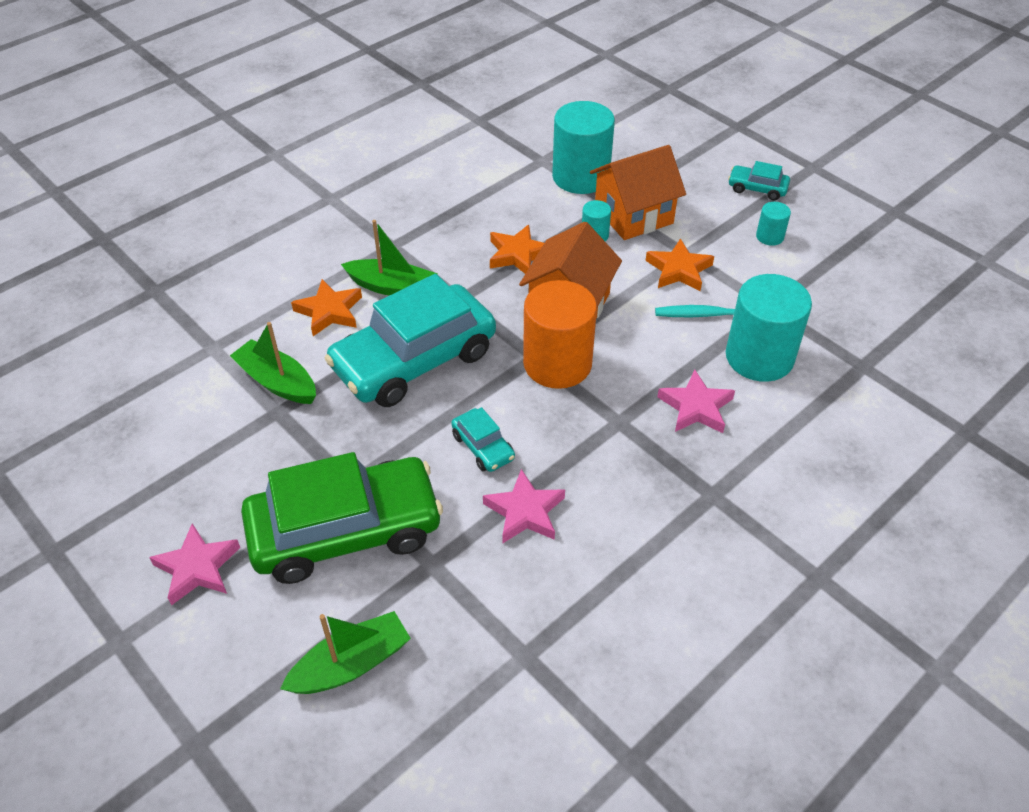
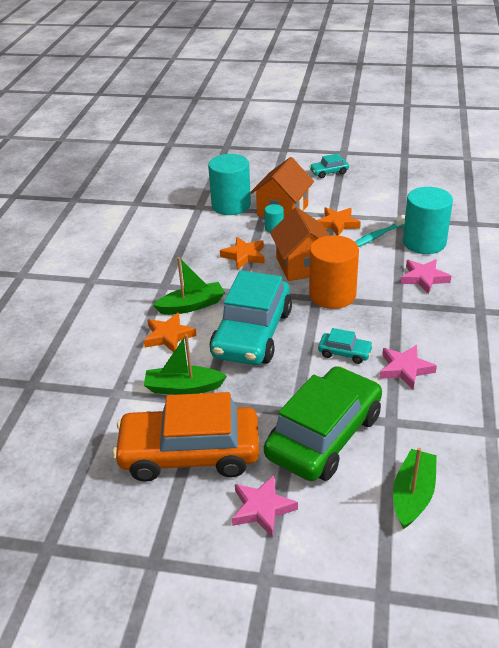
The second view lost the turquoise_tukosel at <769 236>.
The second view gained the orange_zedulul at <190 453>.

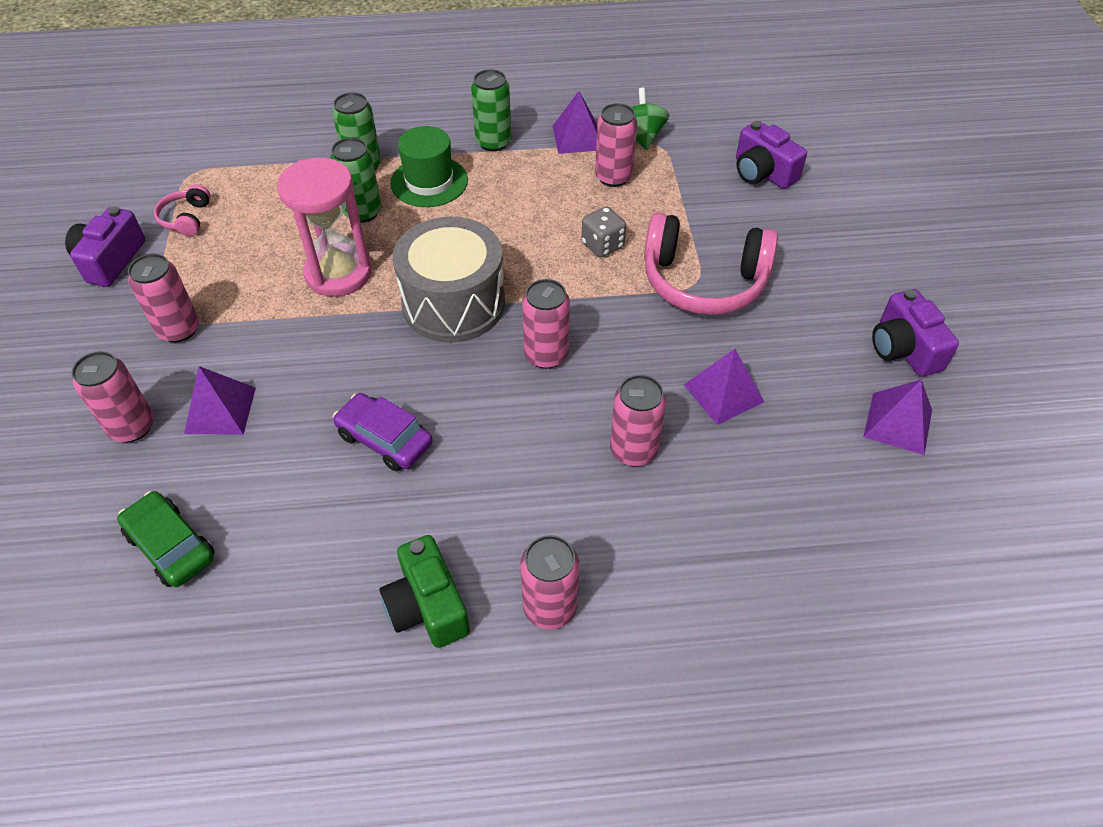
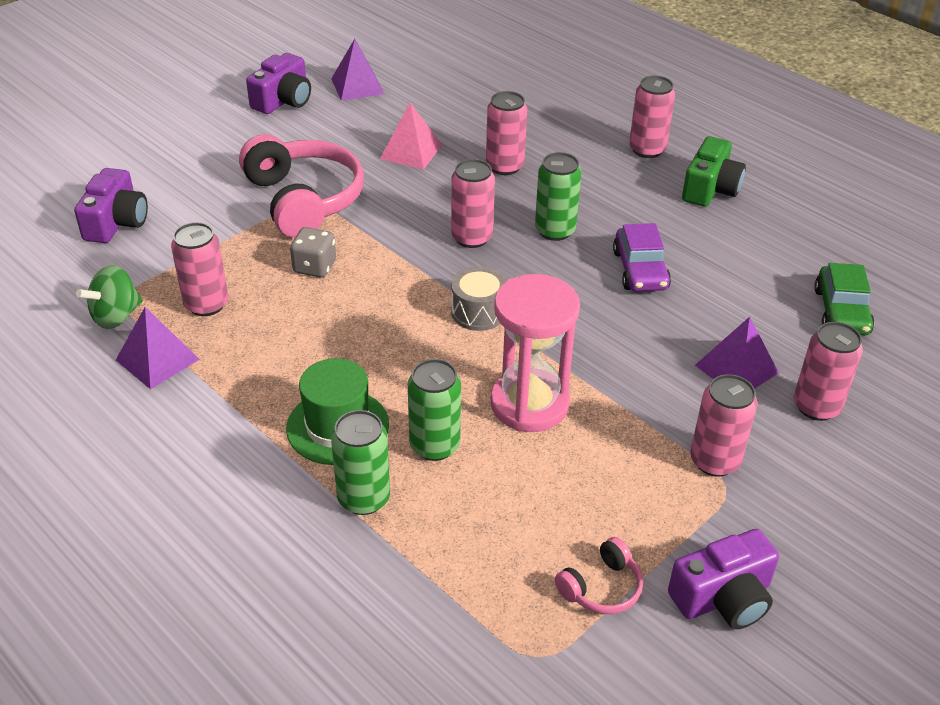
The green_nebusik ended up elsewhere, having gone from <493 142> to <555 230>.
What was the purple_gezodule at <723 393> turned into the pink_gezodule at <411 151>.
The size of the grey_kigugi at <453 303> changed by a factor of 0.51.

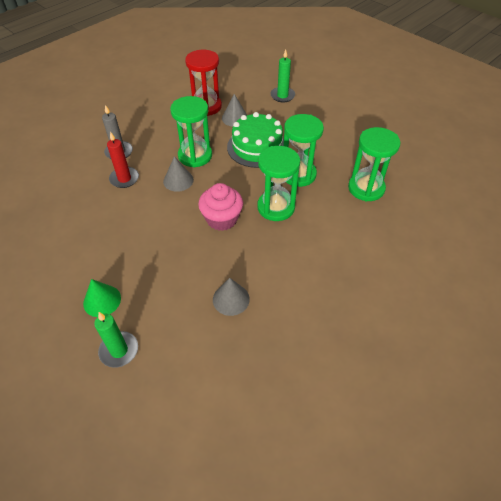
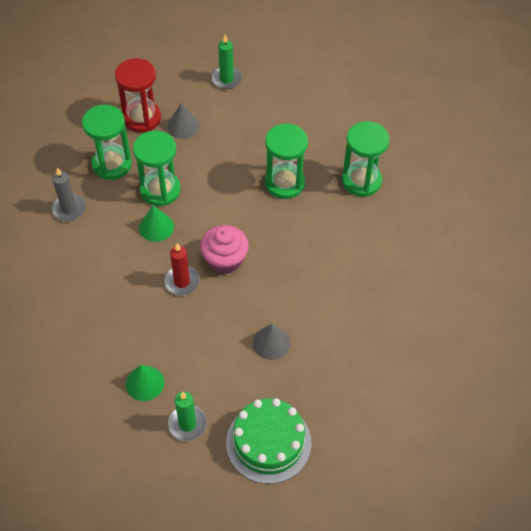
The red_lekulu ended up elsewhere, having gone from <124 179> to <182 282>.
The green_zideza ended up elsewhere, having gone from <257 147> to <268 442>.
The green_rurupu ended up elsewhere, having gone from <276 207> to <112 164>.
What was the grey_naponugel at <178 180> turned into the green_naponugel at <156 227>.

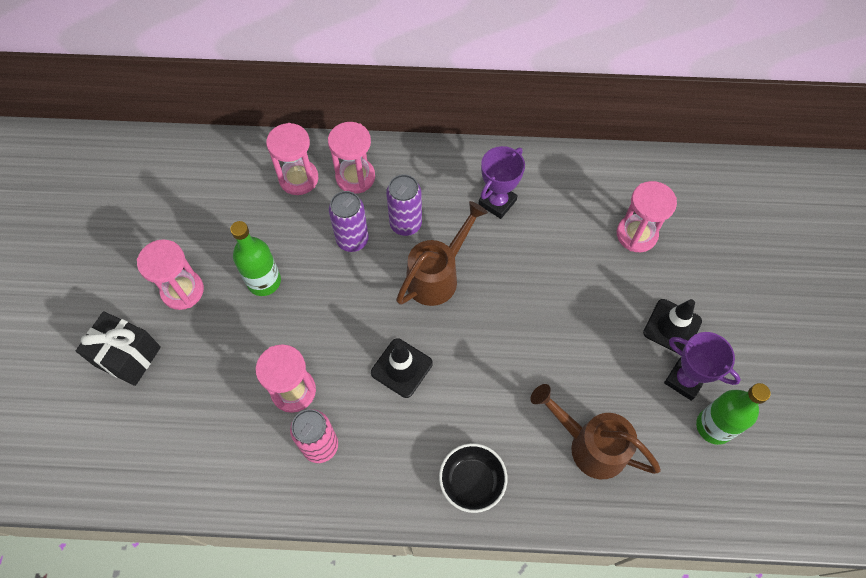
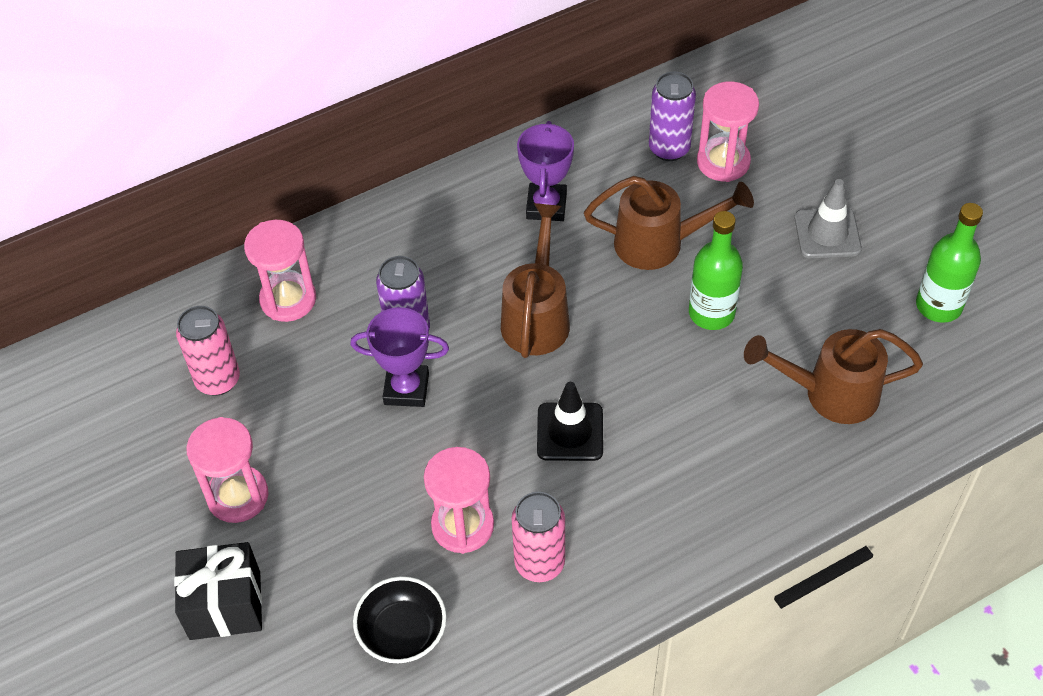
The second view lost the pink_rurupu at <355 177>.
The second view gained the pink_nebusik at <218 380>.
The second view gained the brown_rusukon at <659 243>.
The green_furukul ended up elsewhere, having gone from <264 281> to <711 313>.
The purple_nebusik ended up elsewhere, having gone from <405 224> to <669 149>.
The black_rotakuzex ended up elsewhere, having gone from <472 481> to <402 632>.
The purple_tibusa ended up elsewhere, having gone from <684 380> to <406 389>.
What was the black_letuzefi at <672 327> turned into the grey_letuzefi at <827 233>.

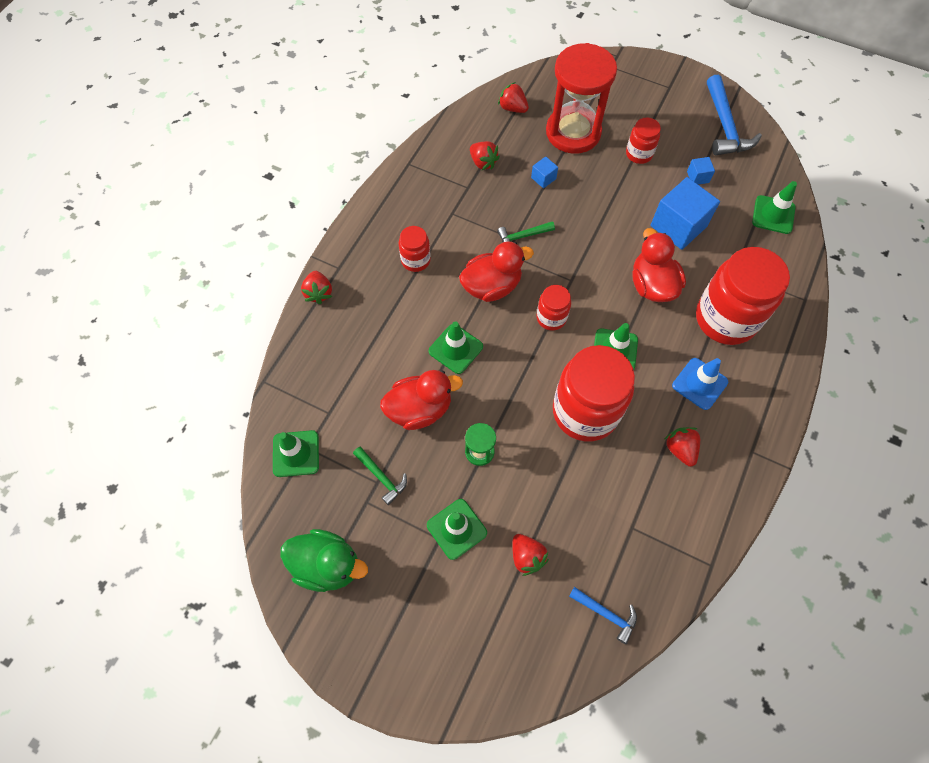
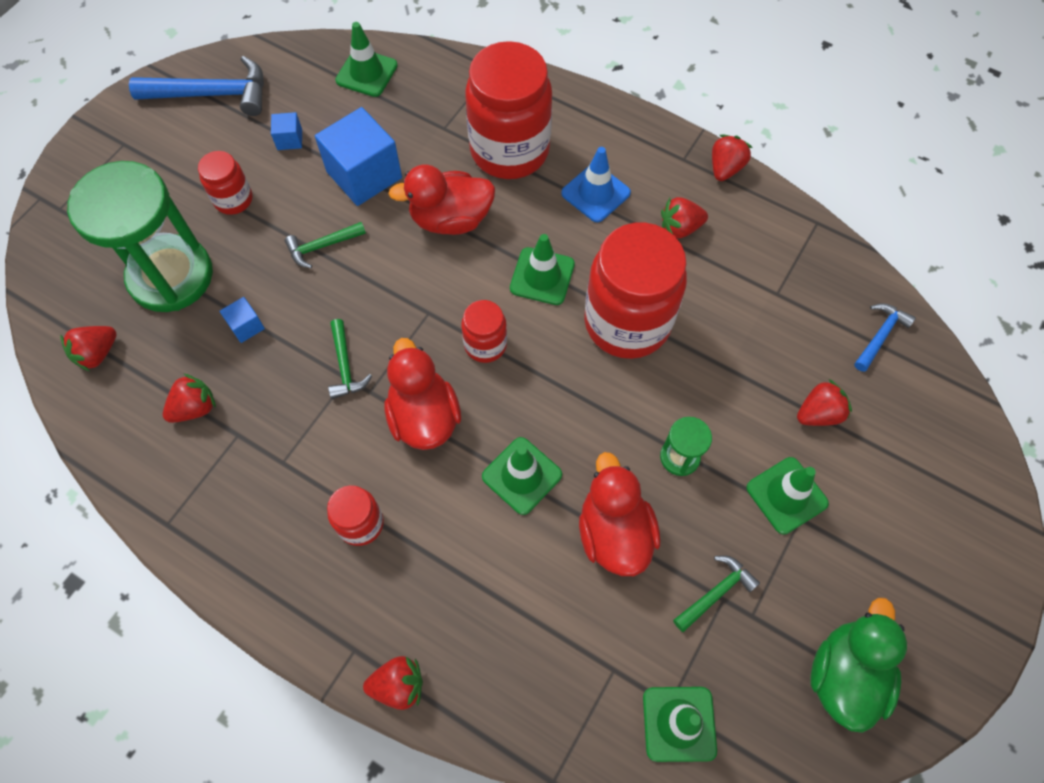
The second view gained the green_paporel at <322 246>.
The second view gained the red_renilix at <725 168>.
What was the red_rurupu at <573 132> turned into the green_rurupu at <171 276>.

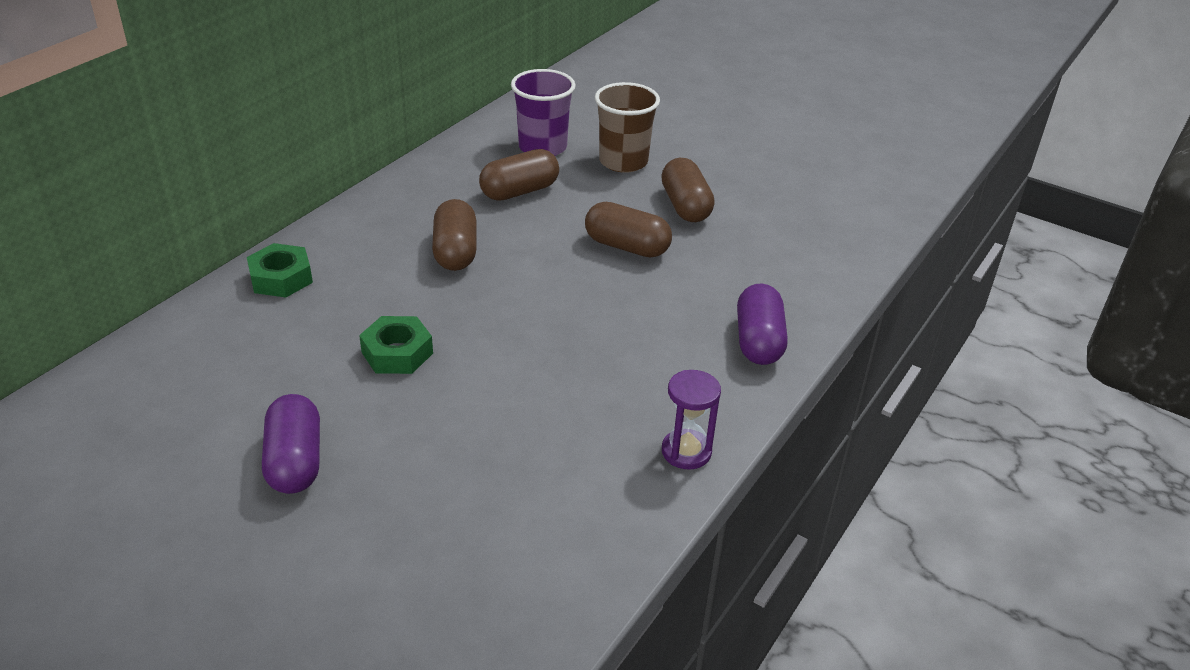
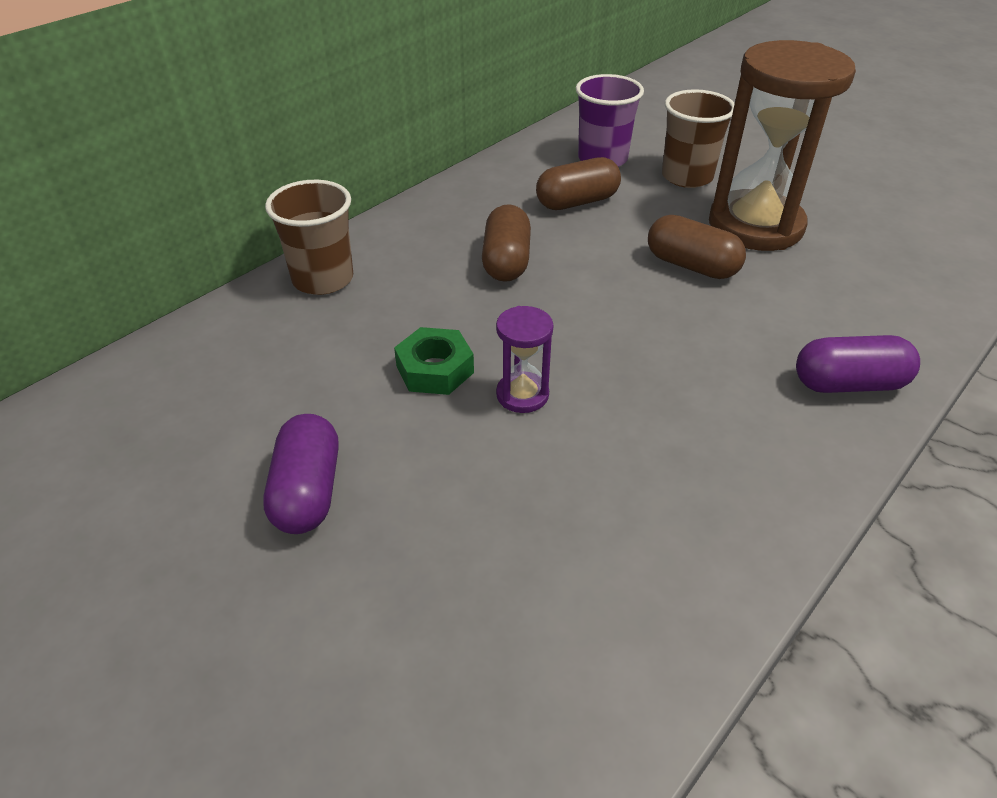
The purple_rurupu ended up elsewhere, having gone from <686 451> to <522 395>.
Where the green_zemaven stood at <281 278>, the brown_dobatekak came to stand at <323 279>.
Where the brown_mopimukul stood at <685 206>, the brown_rurupu came to stand at <755 225>.
The purple_mopimukul at <758 341> ended up facing another way, 75 degrees clockwise from before.

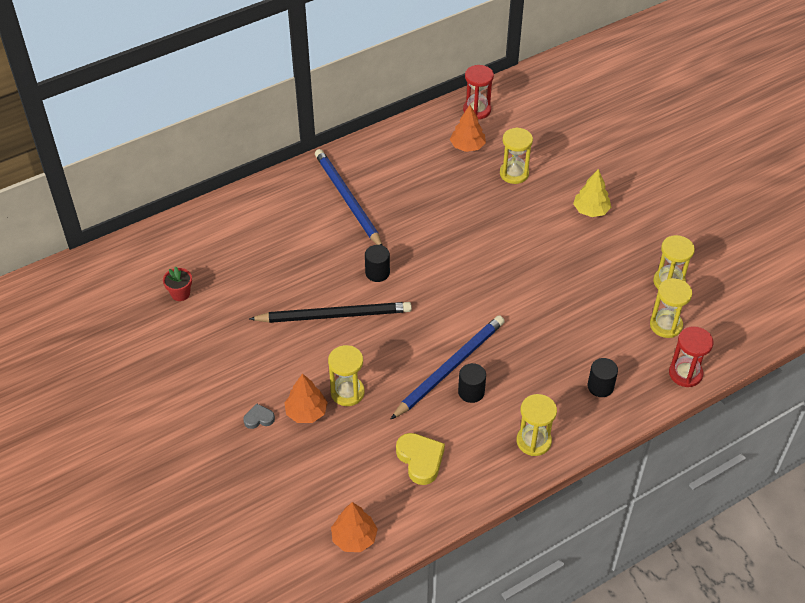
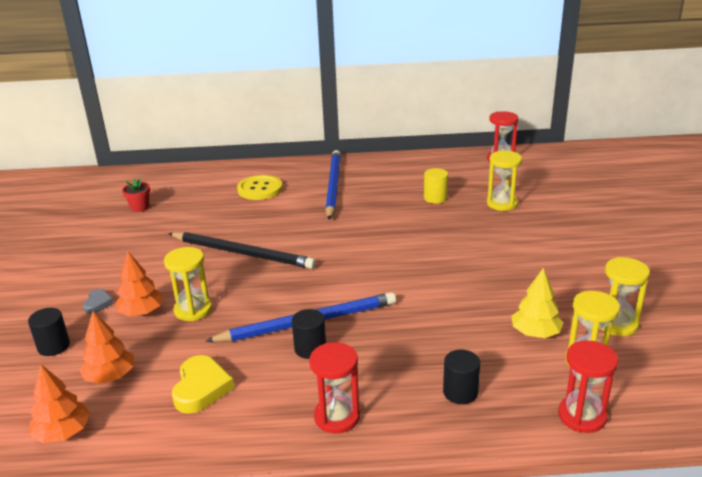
The second view gained the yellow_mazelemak at <260 189>.
The second view gained the yellow_tukosel at <435 198>.
The black_tukosel ended up elsewhere, having gone from <377 273> to <54 346>.
The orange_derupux ended up elsewhere, having gone from <467 146> to <110 376>.
The yellow_derupux ended up elsewhere, having gone from <591 210> to <535 333>.
What was the yellow_rurupu at <533 441> turned into the red_rurupu at <337 417>.
The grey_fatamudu at <259 418> ended up facing another way, 75 degrees clockwise from before.

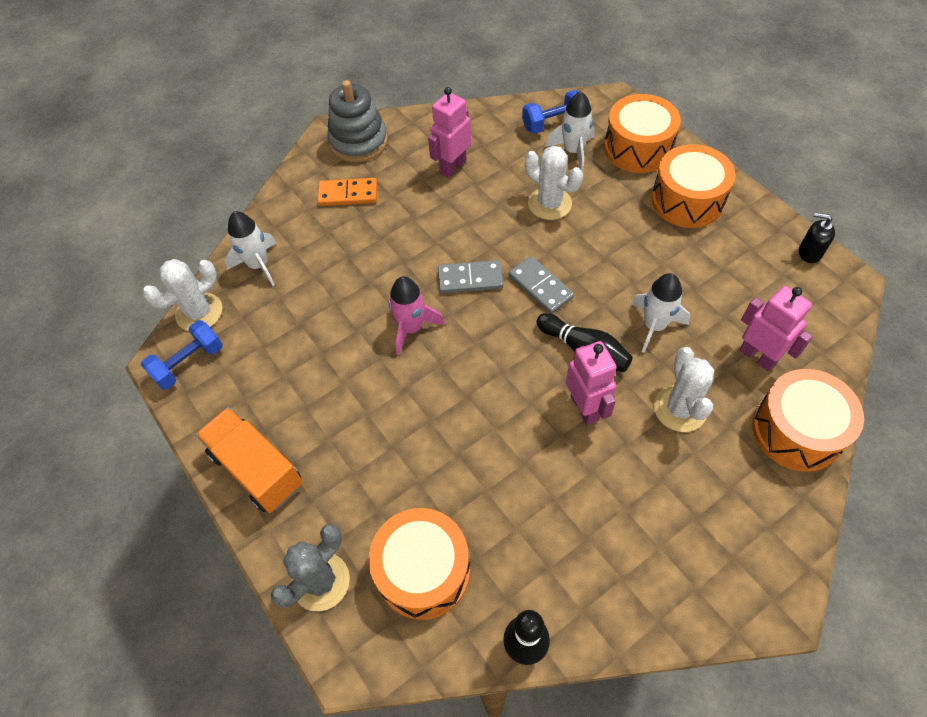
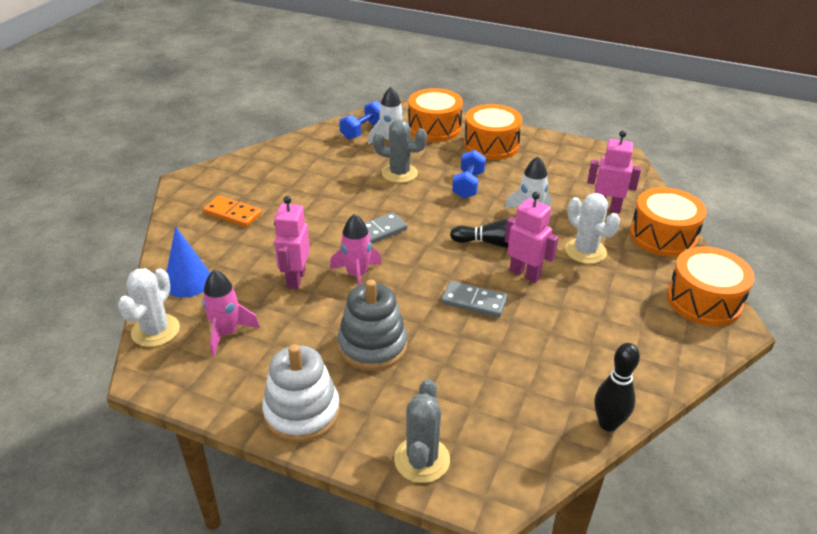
The second view lost the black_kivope at <809 252>.
The second view gained the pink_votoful at <227 333>.
The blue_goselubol ended up elsewhere, having gone from <189 363> to <468 185>.
The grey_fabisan ended up elsewhere, having gone from <358 142> to <372 346>.
The orange_kigugi ended up elsewhere, having gone from <423 570> to <704 301>.
The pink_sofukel ended up elsewhere, having gone from <453 167> to <295 279>.
The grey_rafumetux ended up elsewhere, having gone from <540 287> to <474 302>.
Where the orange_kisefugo stood at <257 469>, the white_fabisan came to stand at <302 412>.
Where the white_votoful stood at <259 265>, the blue_naponugel came to stand at <188 281>.
What was the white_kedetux at <549 204> turned into the grey_kedetux at <399 173>.
The orange_rafumetux at <348 194> ended up facing another way, 60 degrees clockwise from before.

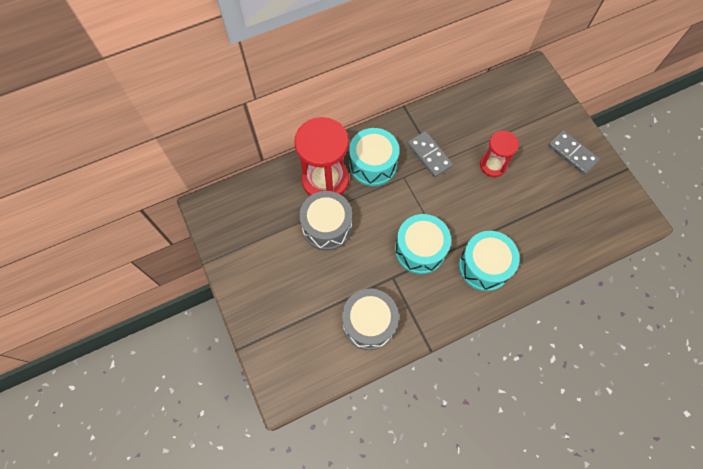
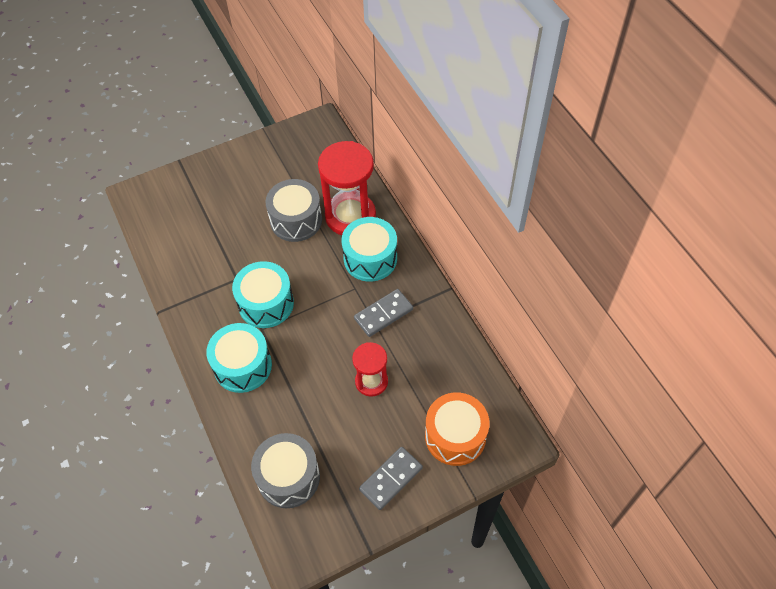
The second view gained the orange_kigugi at <455 436>.
The grey_kigugi ended up elsewhere, having gone from <369 323> to <288 477>.

